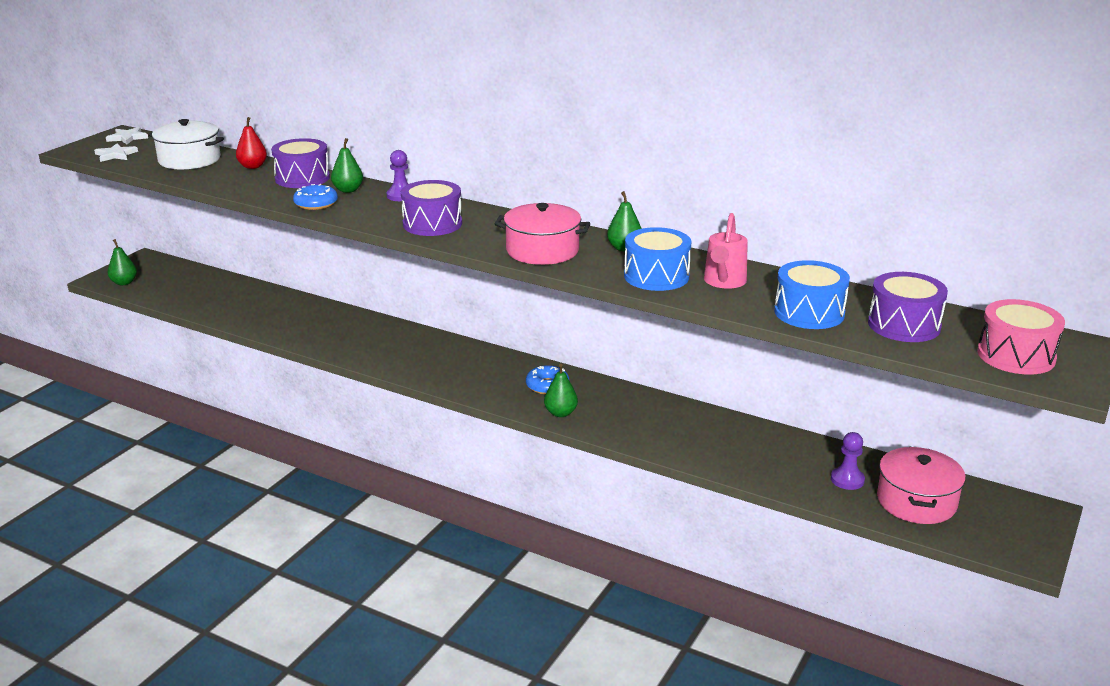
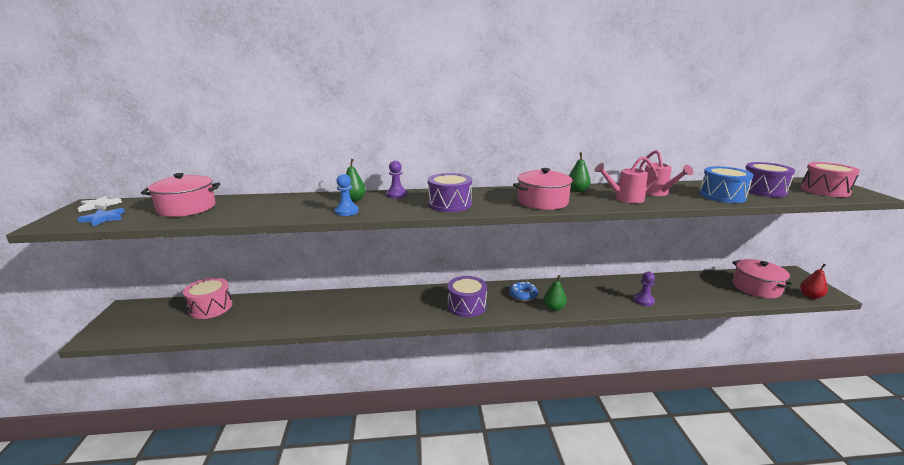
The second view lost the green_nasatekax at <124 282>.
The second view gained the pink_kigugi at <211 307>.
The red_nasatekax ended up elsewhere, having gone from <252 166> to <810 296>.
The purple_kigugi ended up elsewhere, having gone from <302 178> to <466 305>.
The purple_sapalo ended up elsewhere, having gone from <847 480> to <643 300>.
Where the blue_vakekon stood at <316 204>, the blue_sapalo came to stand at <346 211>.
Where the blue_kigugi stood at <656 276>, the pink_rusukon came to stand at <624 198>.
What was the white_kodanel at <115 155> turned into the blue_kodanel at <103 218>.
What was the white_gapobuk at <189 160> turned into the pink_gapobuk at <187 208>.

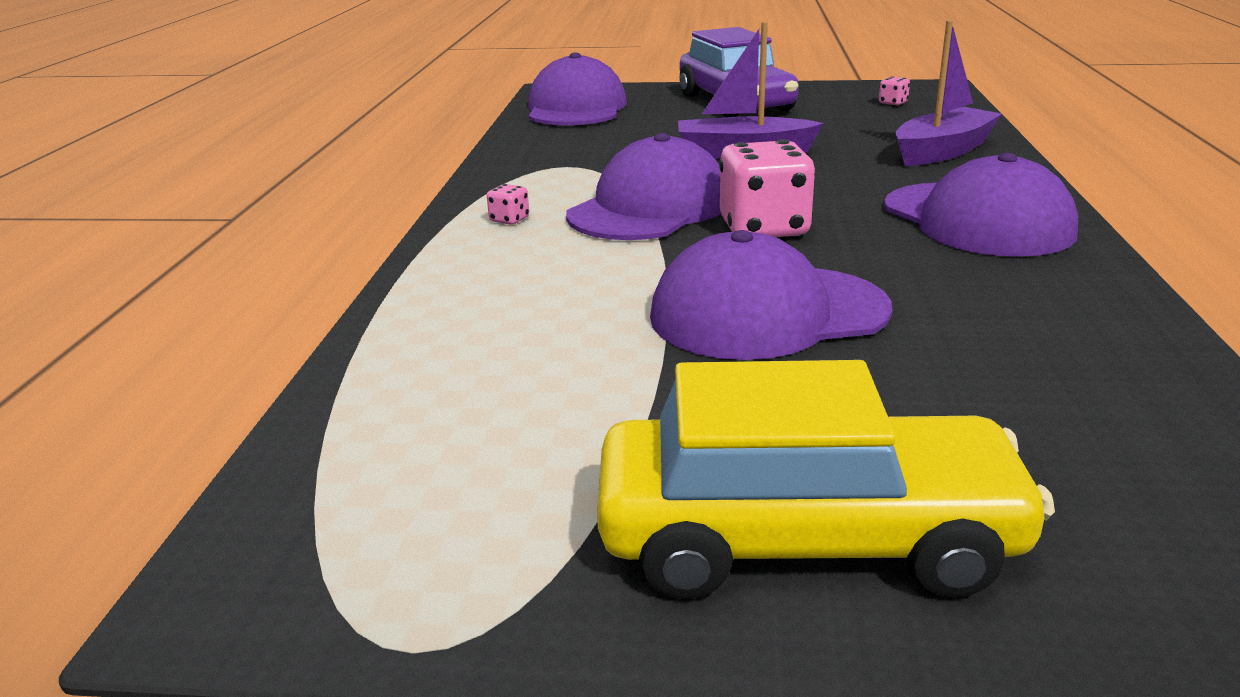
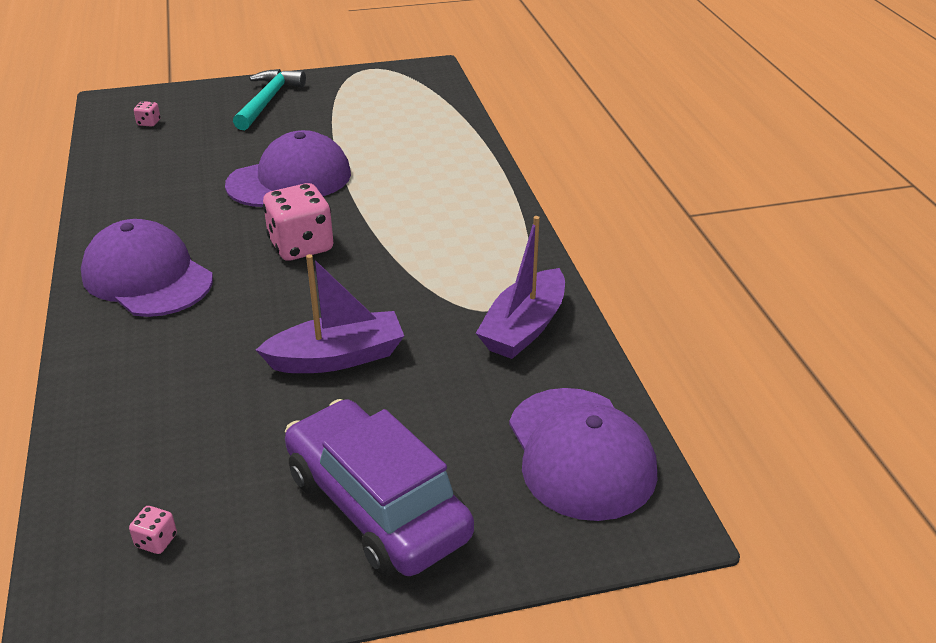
The second view lost the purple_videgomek at <650 208>.
The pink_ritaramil ended up elsewhere, having gone from <509 220> to <149 123>.
The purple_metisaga ended up elsewhere, having gone from <942 151> to <524 328>.
Where the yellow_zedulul stood at <806 538>, the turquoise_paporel came to stand at <268 101>.

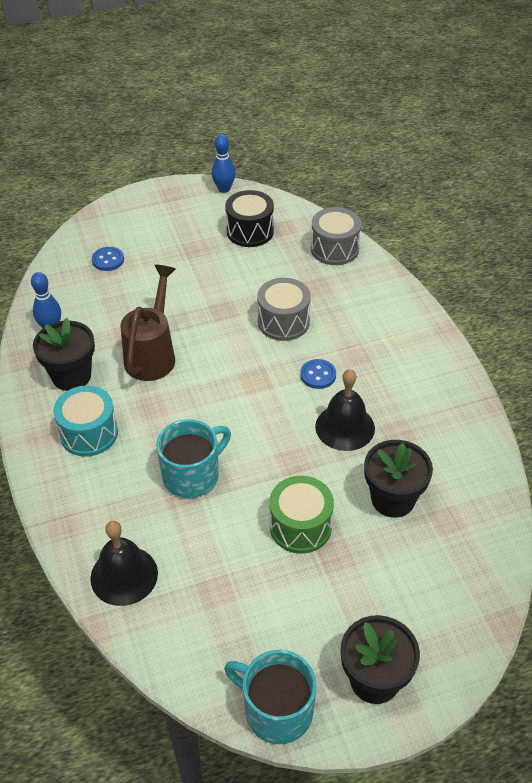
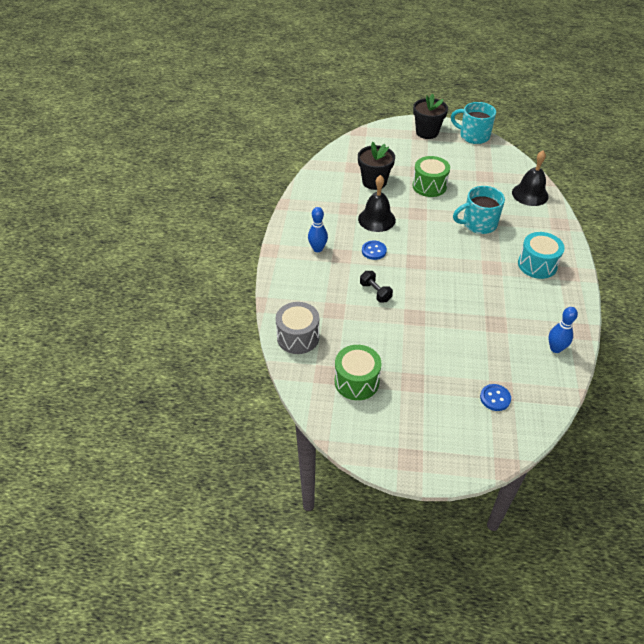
The second view lost the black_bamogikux at <71 376>.
The second view lost the brown_rusukon at <153 354>.
The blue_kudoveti ended up elsewhere, having gone from <224 189> to <317 249>.
Where the grey_kigugi stood at <283 322>, the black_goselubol came to stand at <375 292>.
What was the black_kigugi at <250 231> turned into the green_kigugi at <356 381>.
The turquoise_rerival at <276 710> ended up facing another way, 150 degrees clockwise from before.

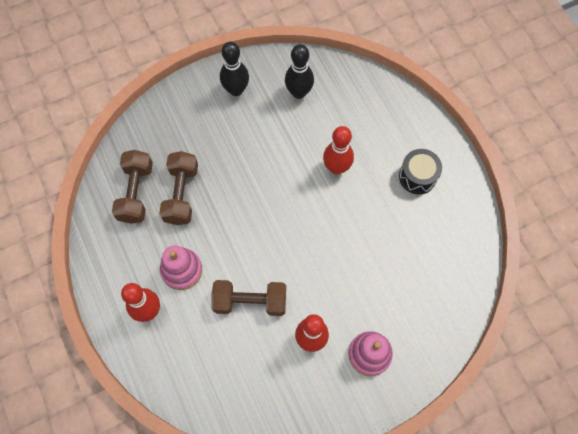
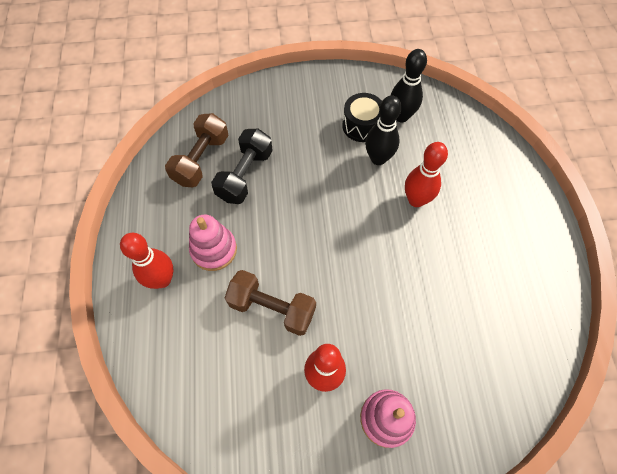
The black_kudoveti ended up elsewhere, having gone from <236 90> to <378 158>.
The black_kigugi ended up elsewhere, having gone from <417 176> to <361 126>.
What was the brown_goselubol at <181 194> turned into the black_goselubol at <245 175>.

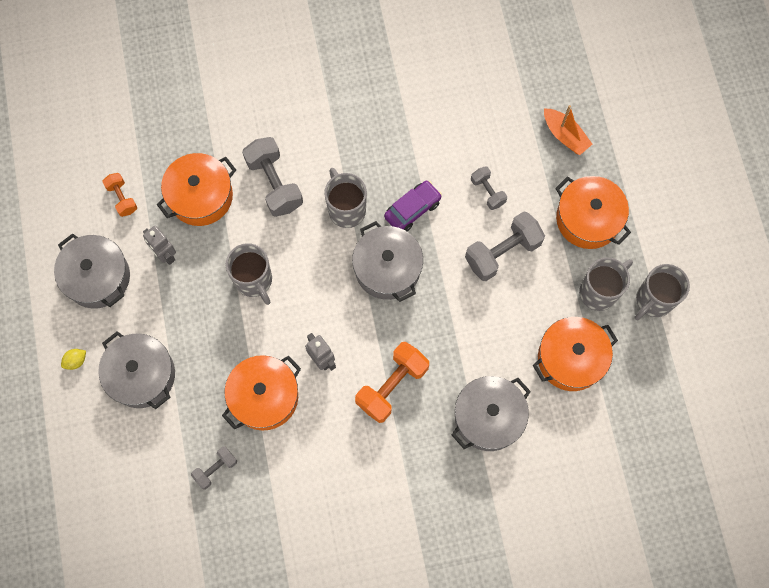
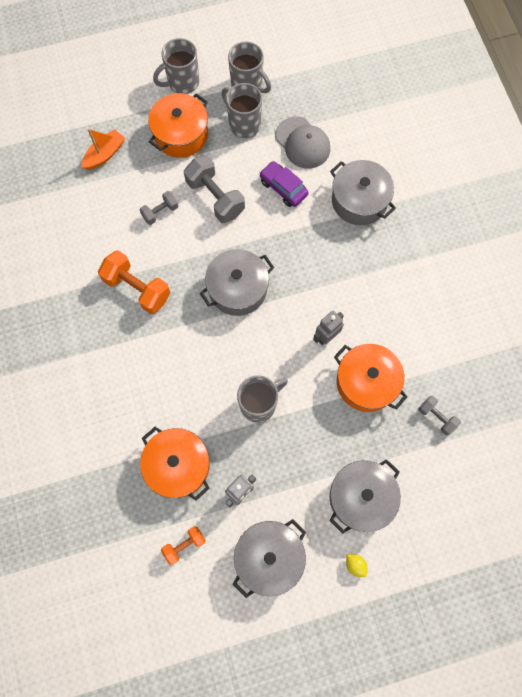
The second view lost the grey_goselubol at <274 184>.
The grey_rerival ended up elsewhere, having gone from <346 209> to <182 83>.
The orange_goselubol ended up elsewhere, having gone from <392 386> to <137 288>.
The purple_zedulul ended up elsewhere, having gone from <412 209> to <283 188>.
Where the orange_gapobuk stood at <570 358>, the grey_videgomek came to stand at <302 143>.

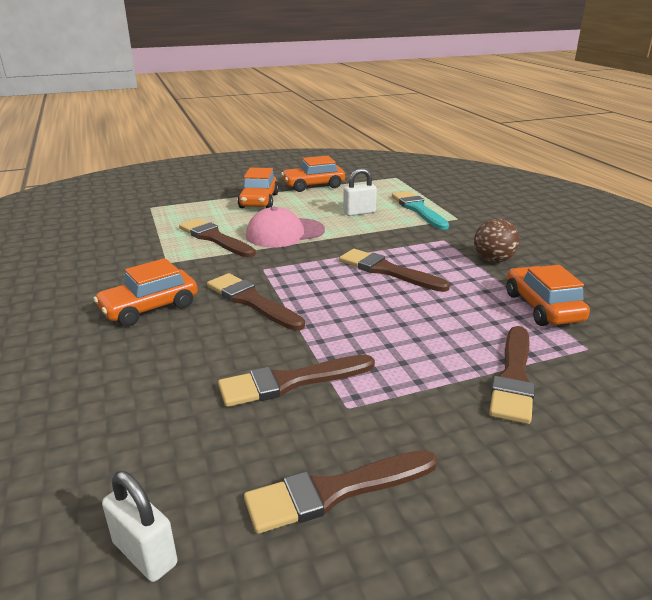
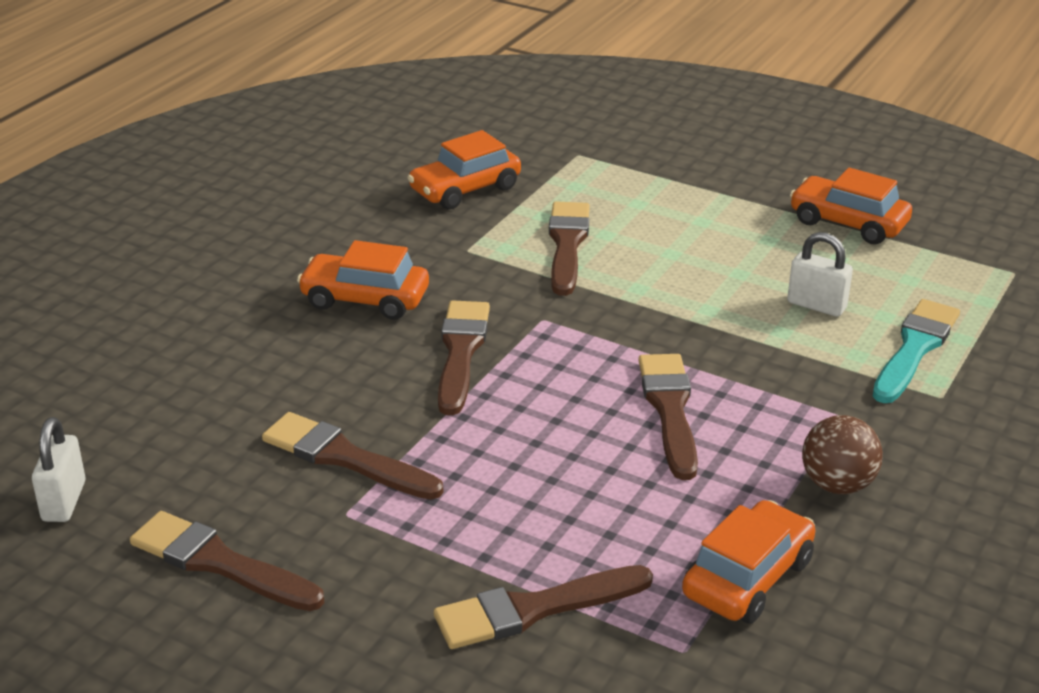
The second view lost the pink_videgomek at <285 233>.
The orange_zedulul ended up elsewhere, having gone from <259 201> to <465 189>.

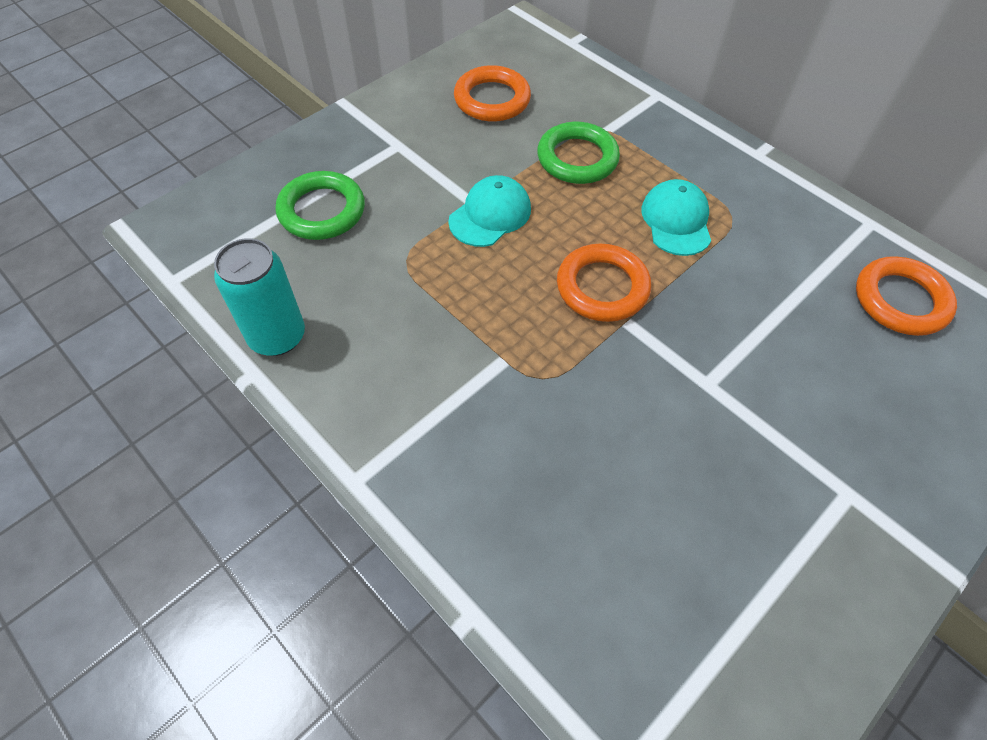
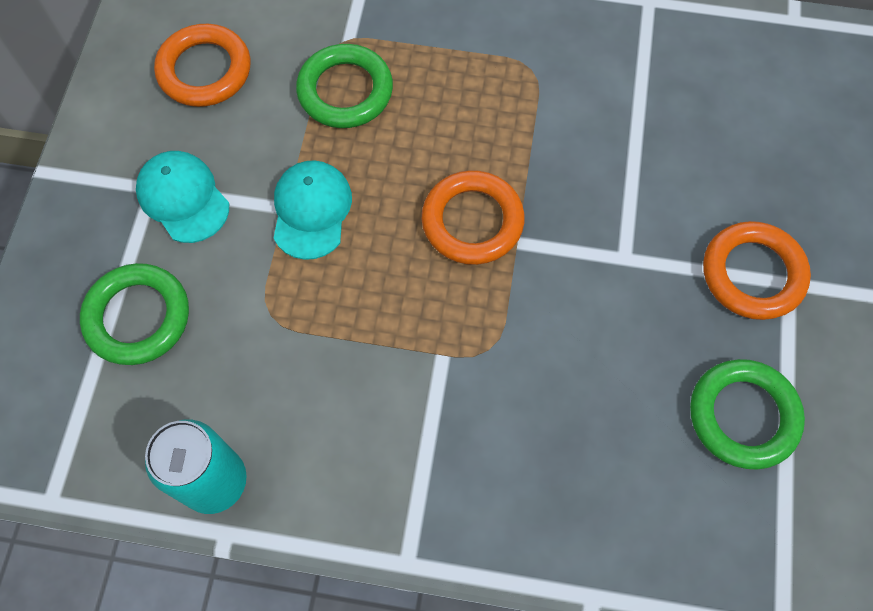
The second view gained the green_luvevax at <743 416>.
The turquoise_videgomek ended up elsewhere, having gone from <676 221> to <183 198>.
The orange_luvevax ended up elsewhere, having gone from <900 300> to <752 274>.

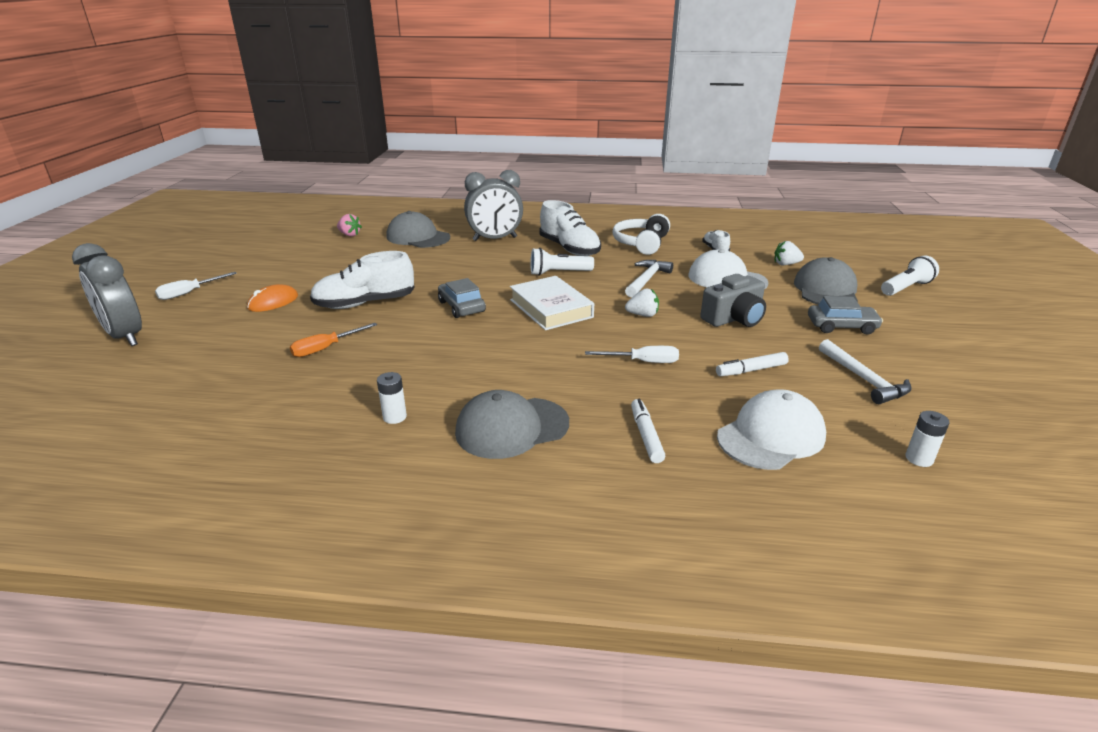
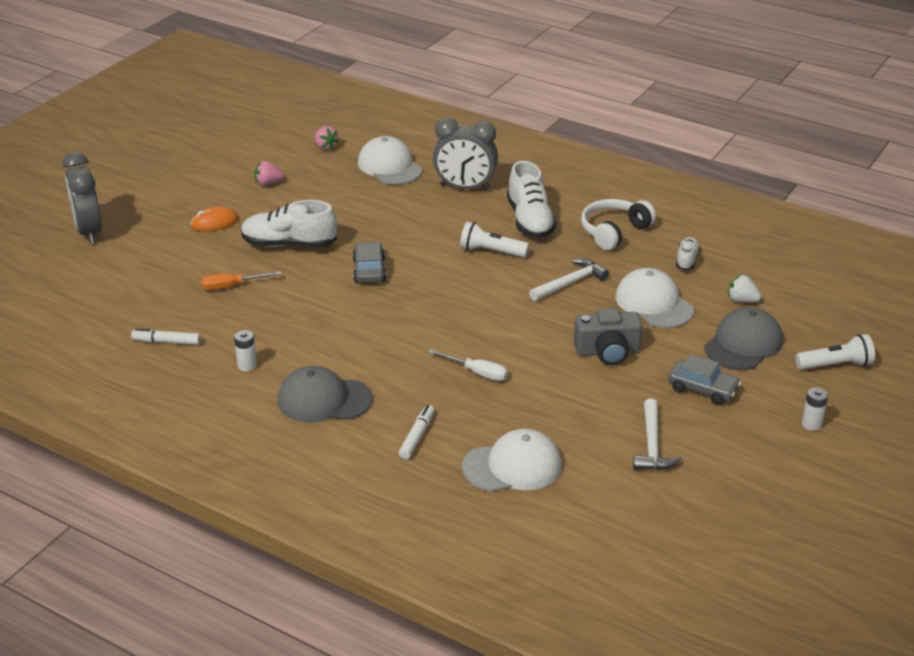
The second view lost the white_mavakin at <189 293>.
The second view lost the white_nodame at <551 308>.
The second view lost the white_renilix at <642 315>.
The second view gained the pink_renilix at <268 183>.
The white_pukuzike ended up elsewhere, having gone from <751 370> to <167 342>.
The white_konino ended up elsewhere, having gone from <919 459> to <811 424>.
What was the grey_videgomek at <418 237> turned into the white_videgomek at <390 166>.

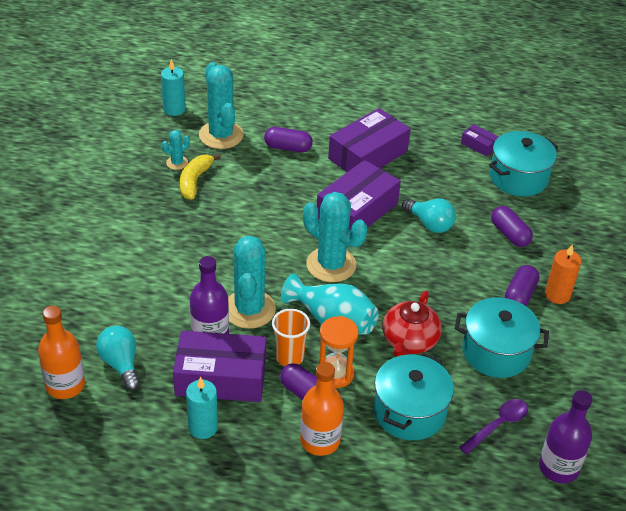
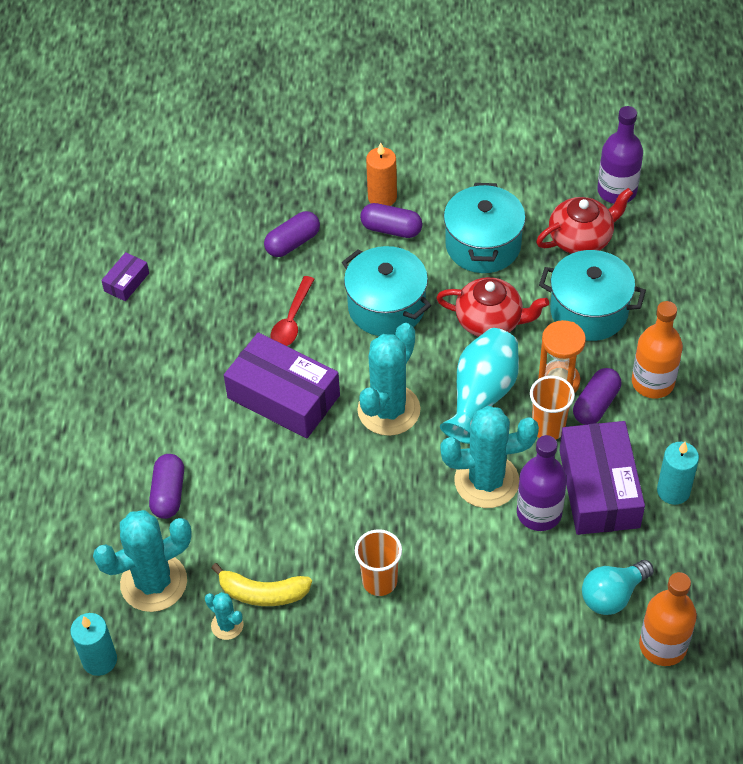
The second view lost the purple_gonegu at <368 155>.
The second view gained the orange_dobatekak at <379 581>.
The turquoise_gapobuk ended up elsewhere, having gone from <518 178> to <386 307>.
Where the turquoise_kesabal stood at <430 224>, the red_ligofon came to stand at <292 320>.
Where the purple_ligofon stood at <498 425>, the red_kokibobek came to stand at <581 238>.

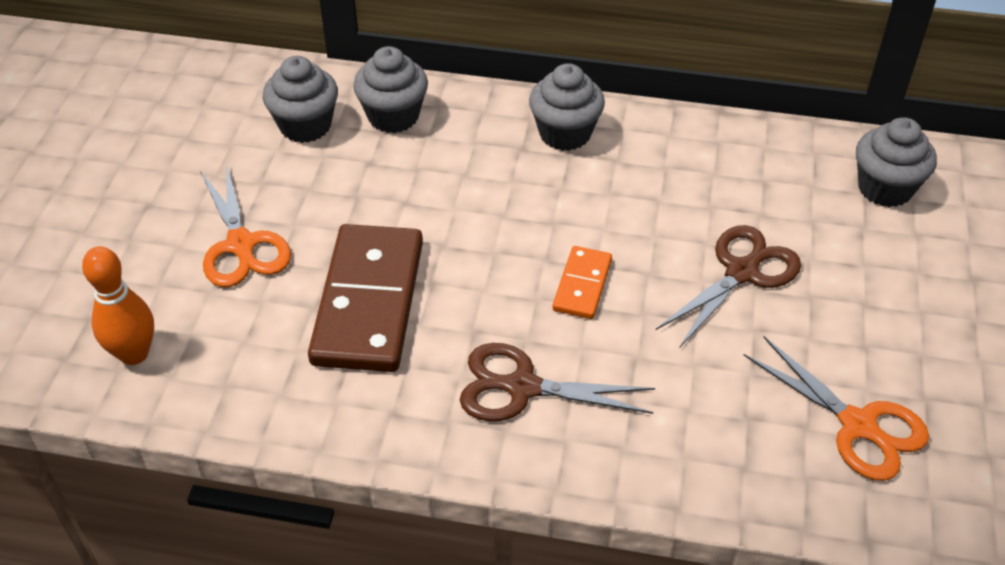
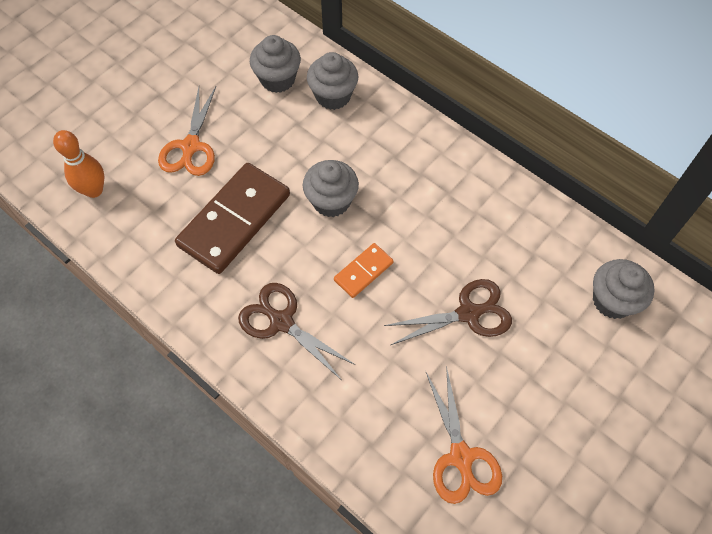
The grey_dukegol ended up elsewhere, having gone from <565 133> to <331 201>.

